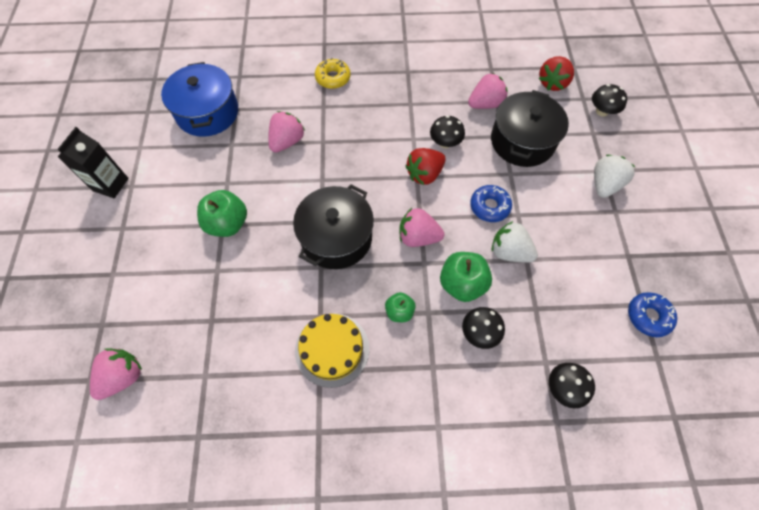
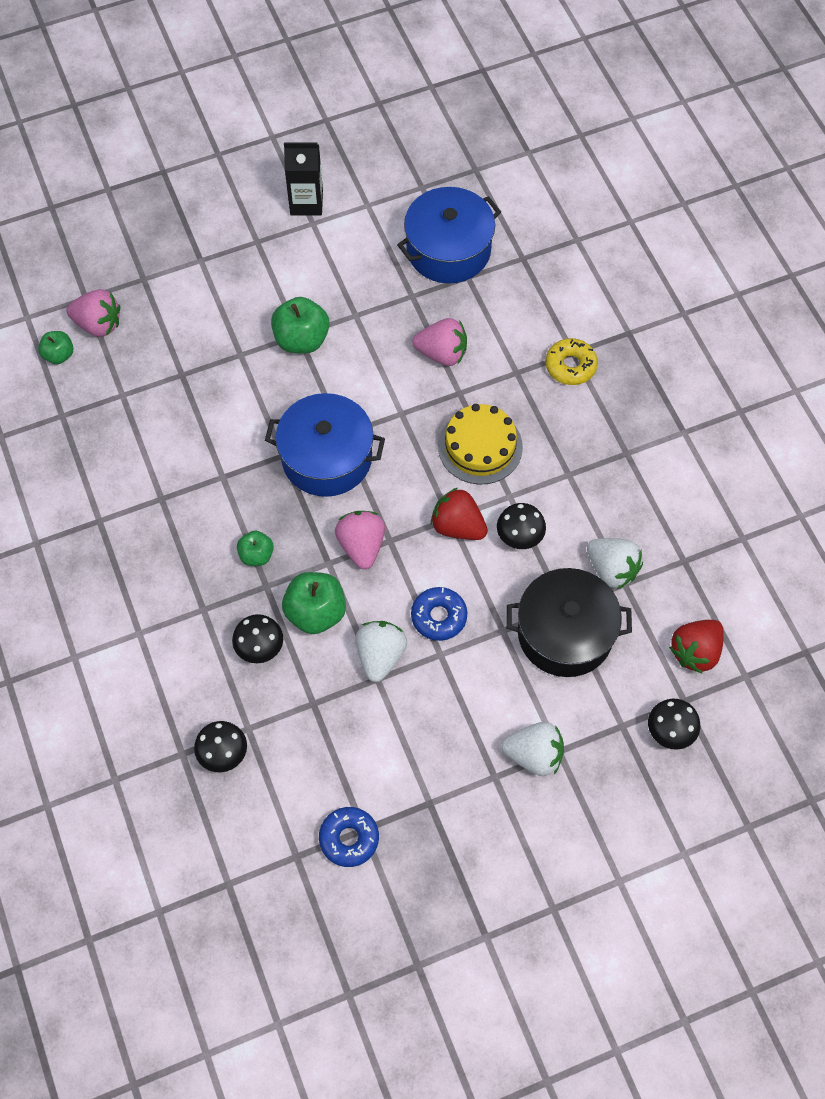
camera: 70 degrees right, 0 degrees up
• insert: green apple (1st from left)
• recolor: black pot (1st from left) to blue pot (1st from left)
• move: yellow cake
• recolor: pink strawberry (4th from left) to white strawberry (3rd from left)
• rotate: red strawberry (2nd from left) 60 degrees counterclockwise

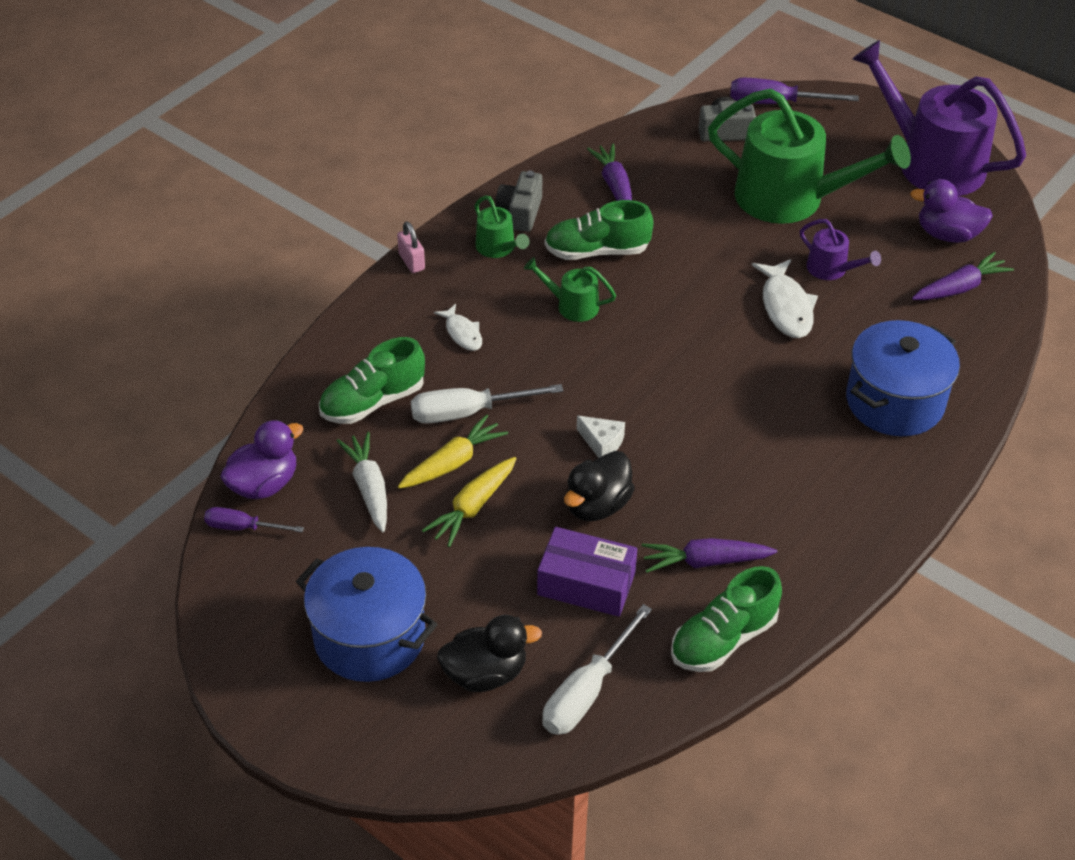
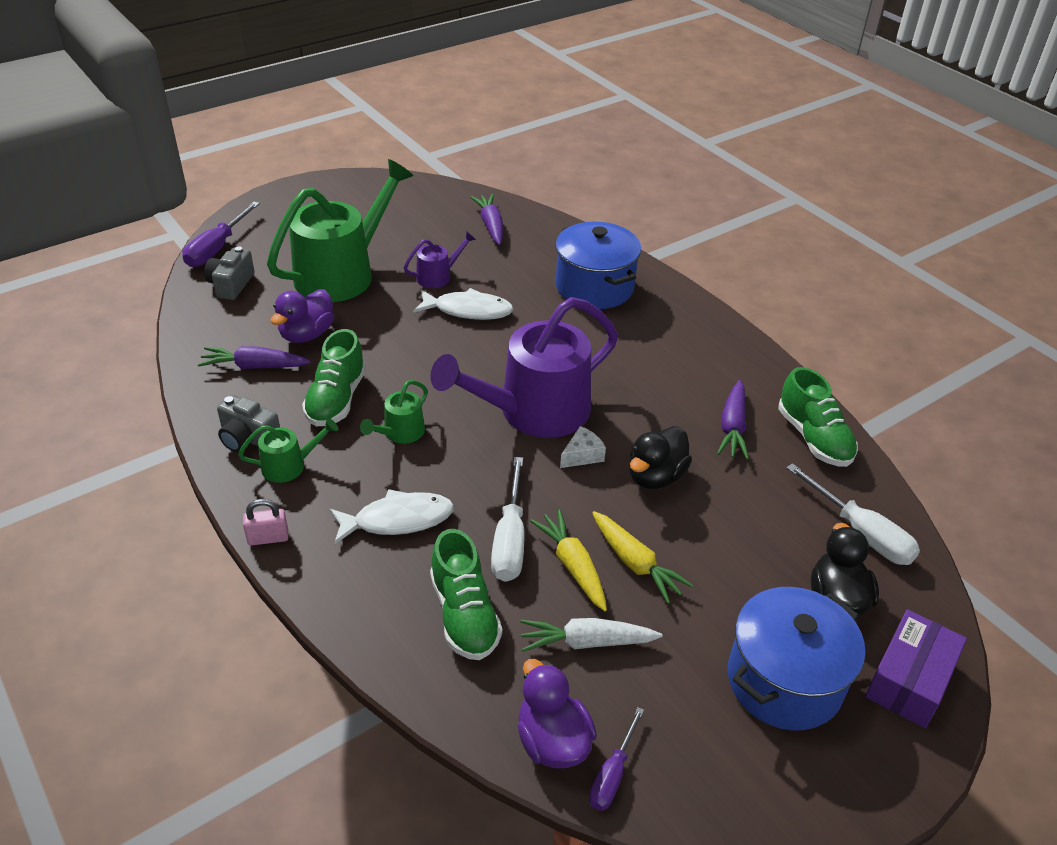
camera: 75 degrees left, 5 degrees down
• move: purple duck (2nd from left in the first image) to purple duck (1st from left)
• resize: white fish (1st from left) x1.66
• move: purple watering can (2nd from left)
• rotate: black duck (2nd from left in the first image) 75 degrees clockwise
• move: purple box

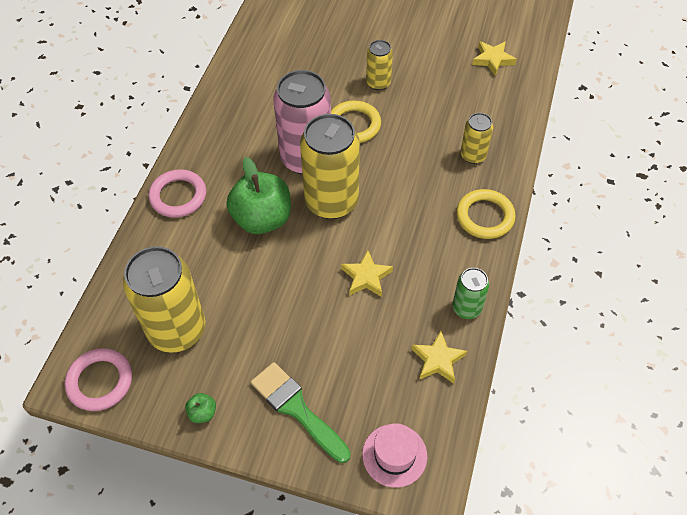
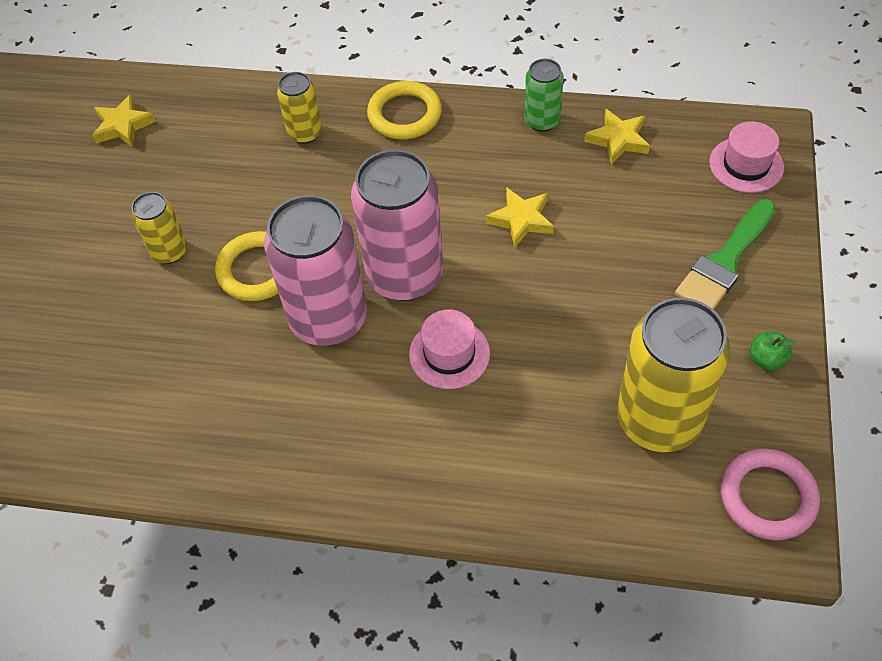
camera: 95 degrees left, 0 degrees up
• recolor: yellow can (2nd from left) to pink can (2nd from left)
• replace: green apple (2nd from left) to pink hat (1st from left)
• delete: pink ring (2nd from left)

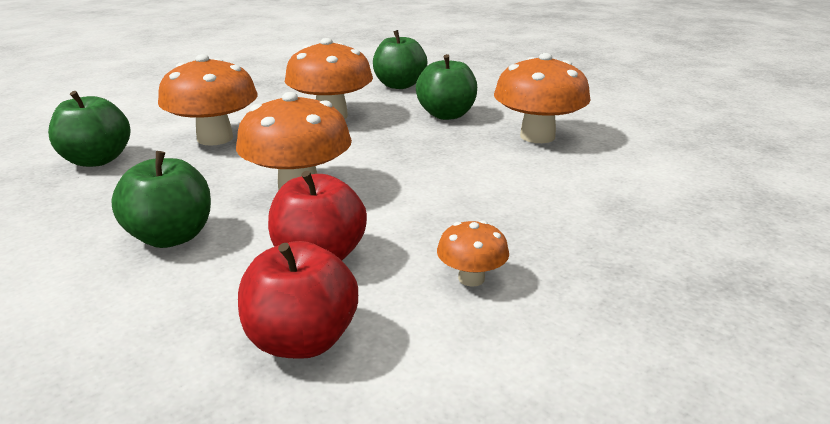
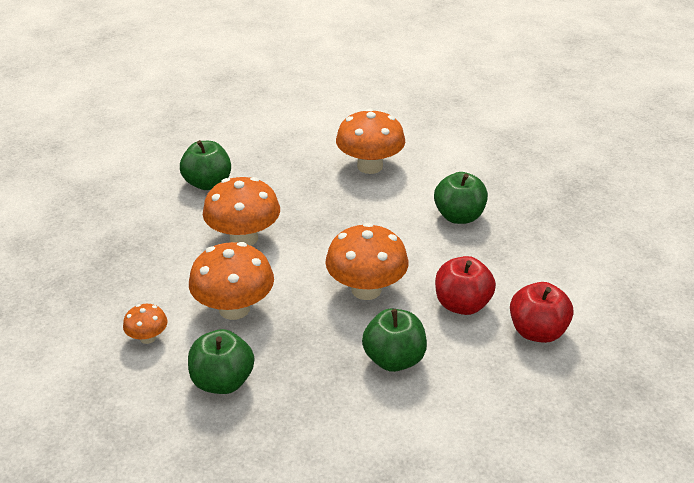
camera: 60 degrees left, 10 degrees up
• move: orange mushroom (4th from left in the first image) to orange mushroom (1st from left)
• move: green apple (4th from left)

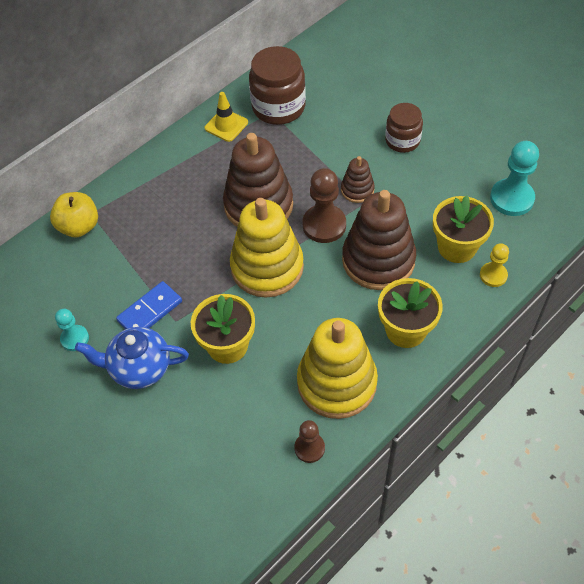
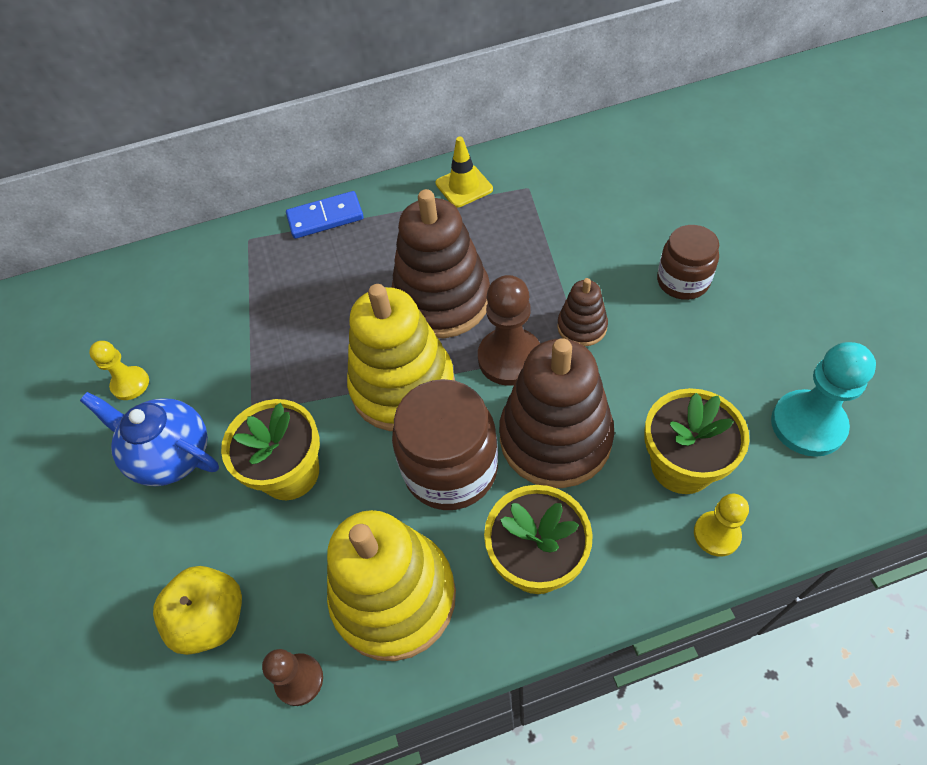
camera: 30 degrees right, 0 degrees up
• recolor: turquoise pawn (1st from left) to yellow pawn (1st from left)
• move: yellow apple
• move: blue domino
• move: brown jar (1st from left)

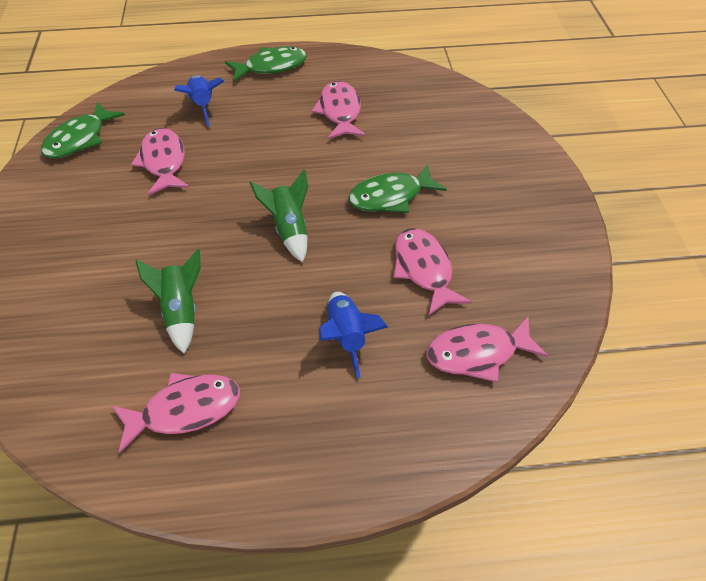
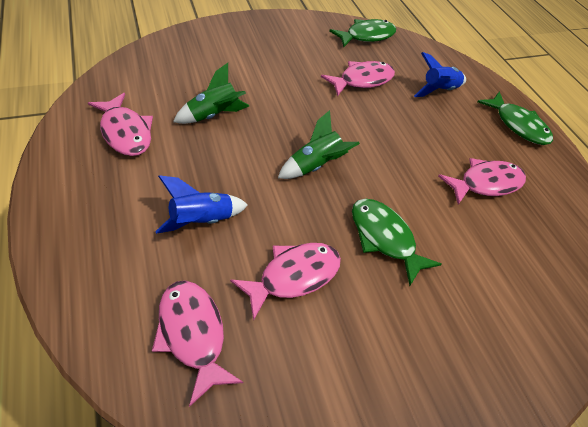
camera: 70 degrees right, 0 degrees up
• rotate: green fish (1st from left) 135 degrees clockwise

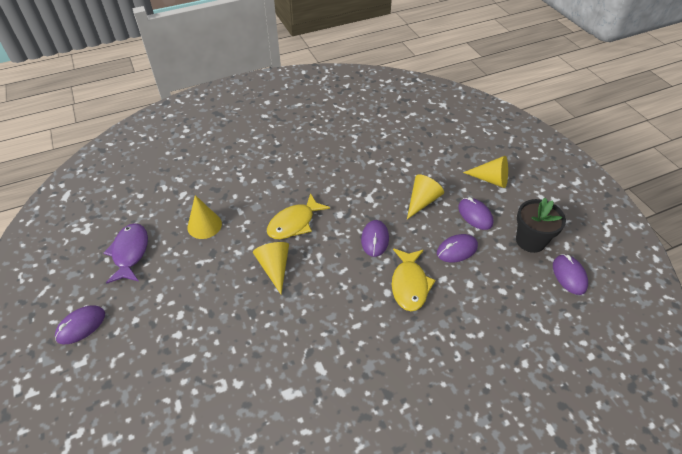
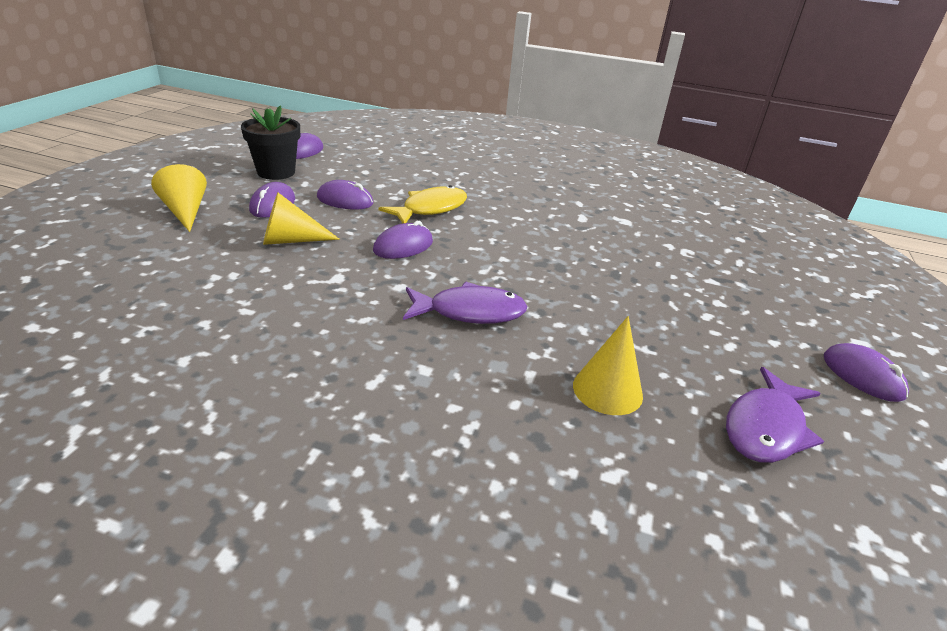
camera: 140 degrees left, 15 degrees down
• recolor: yellow fish (1st from left) to purple fish (1st from left)
• rotate: purple mouse (1st from left in the first image) 60 degrees clockwise
• delete: yellow cone (2nd from left)

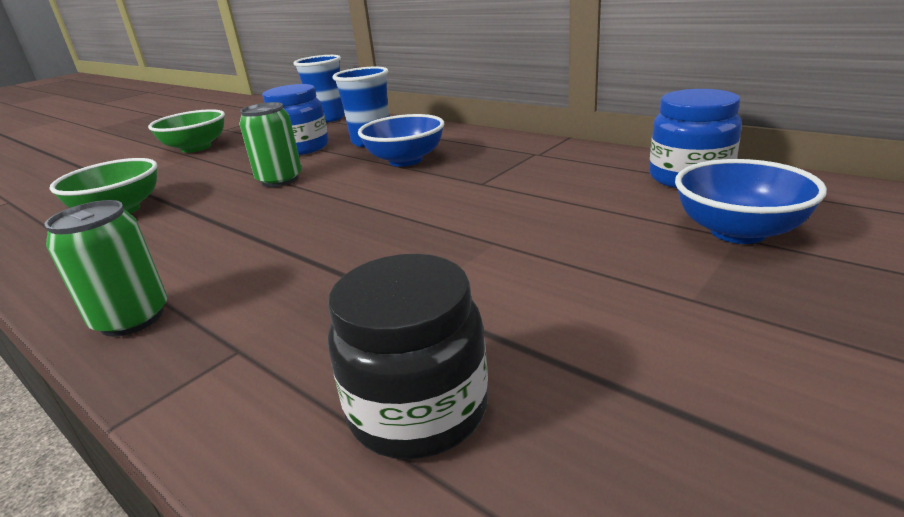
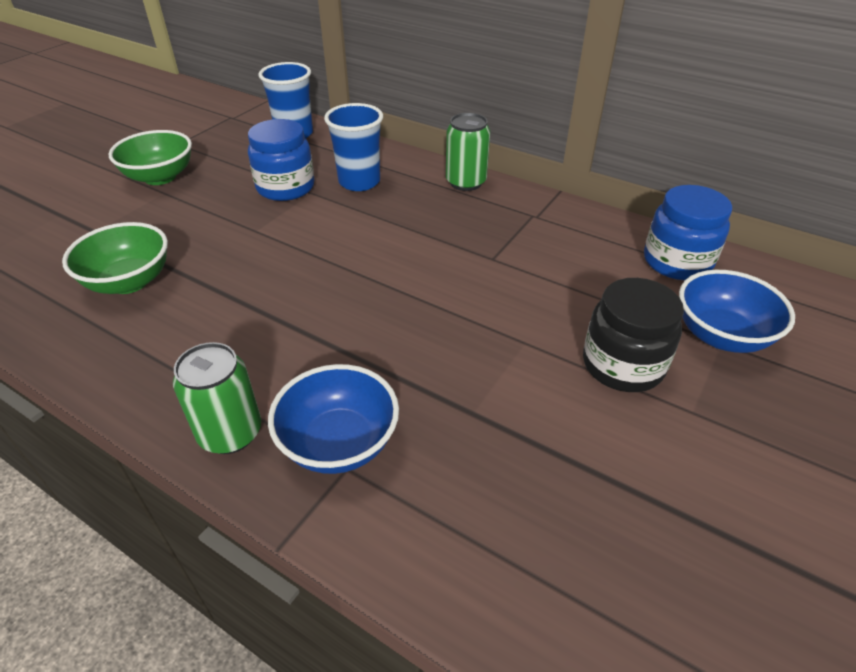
camera: 10 degrees left, 15 degrees up
• move: blue bowl (1st from left)
• move: green can (2nd from left)
• move: black jar

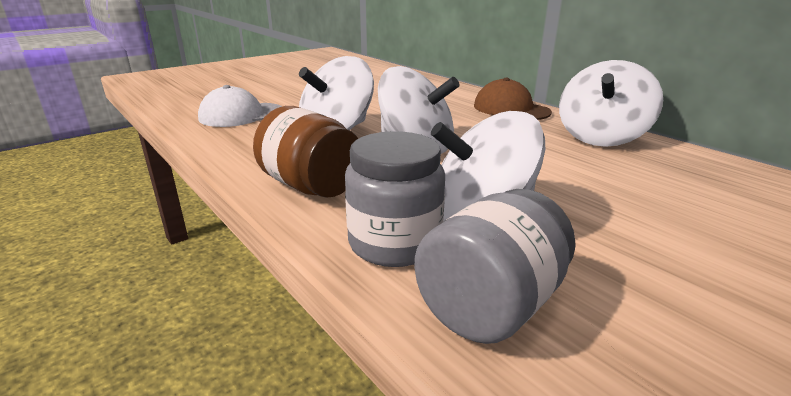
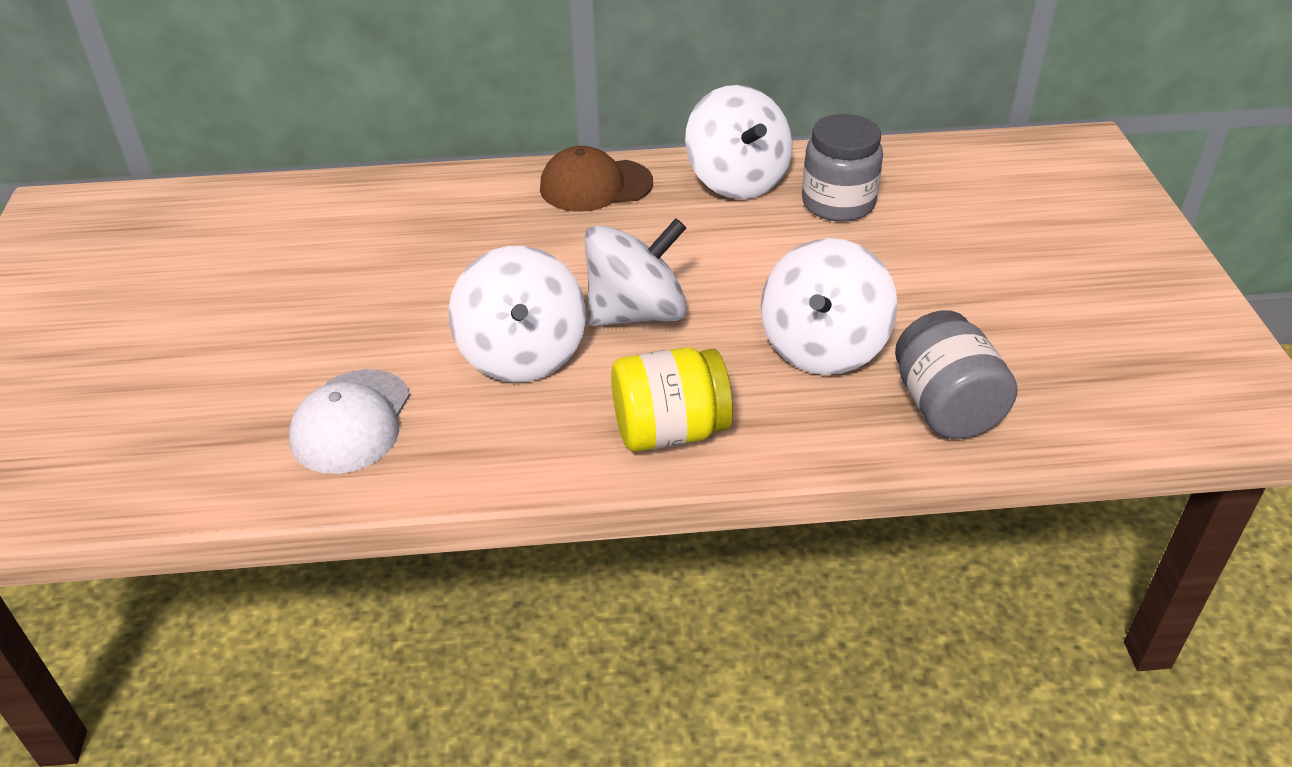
camera: 55 degrees left, 15 degrees up
• recolor: brown jar to yellow jar
• move: grey jar (1st from left)

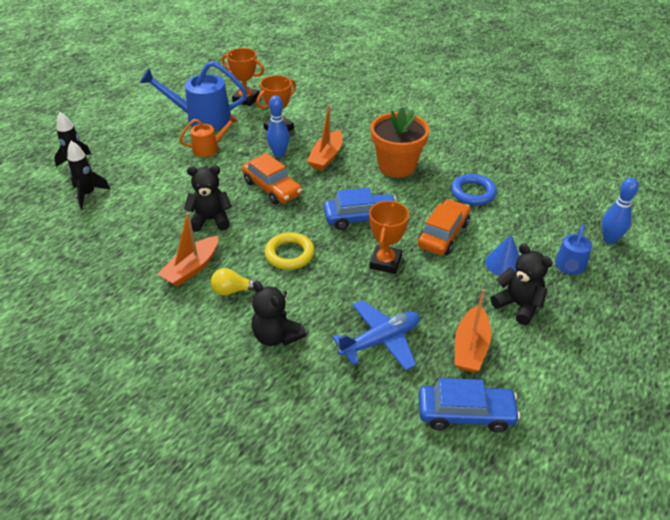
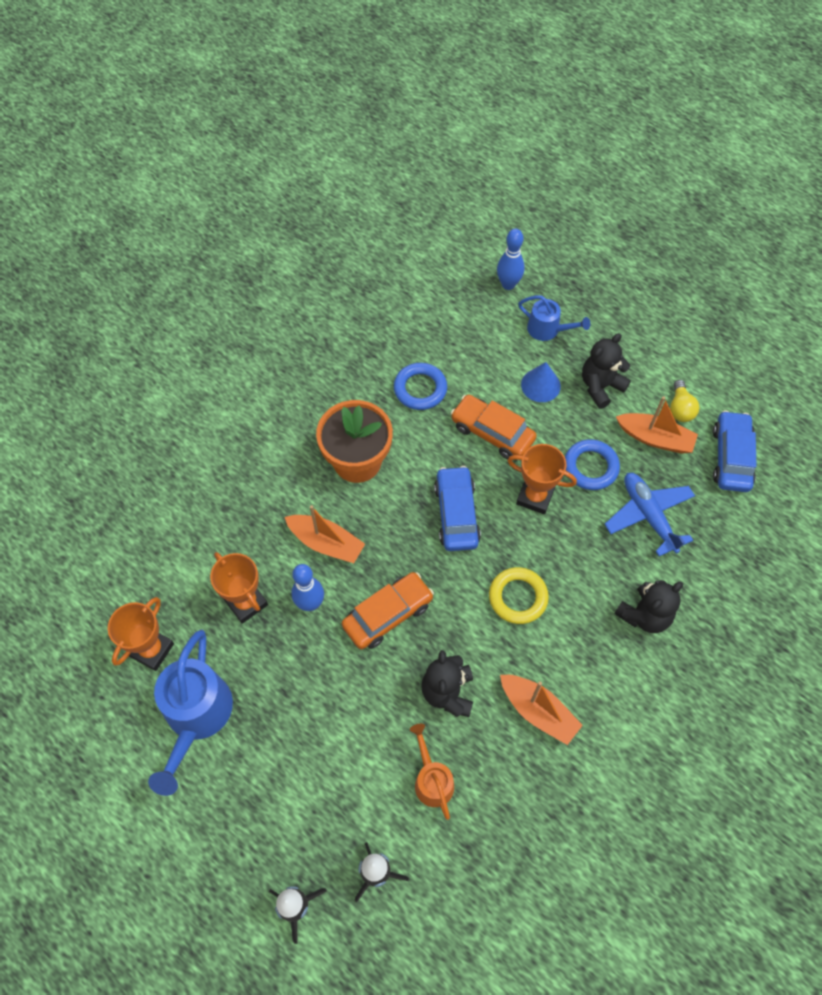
camera: 85 degrees left, 20 degrees up
• move: orange watering can
• insert: blue ring (2nd from left)
• move: yellow light bulb

